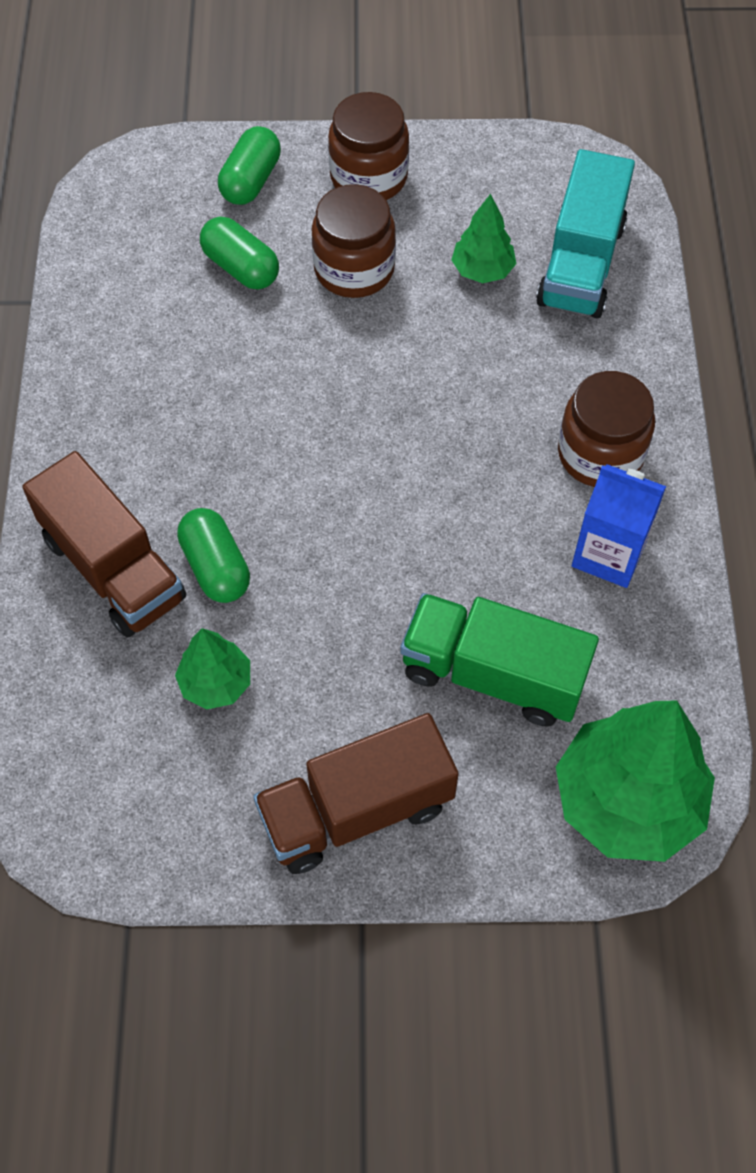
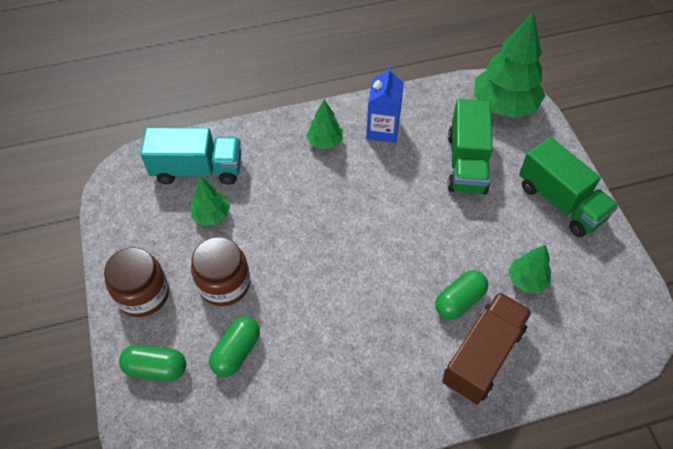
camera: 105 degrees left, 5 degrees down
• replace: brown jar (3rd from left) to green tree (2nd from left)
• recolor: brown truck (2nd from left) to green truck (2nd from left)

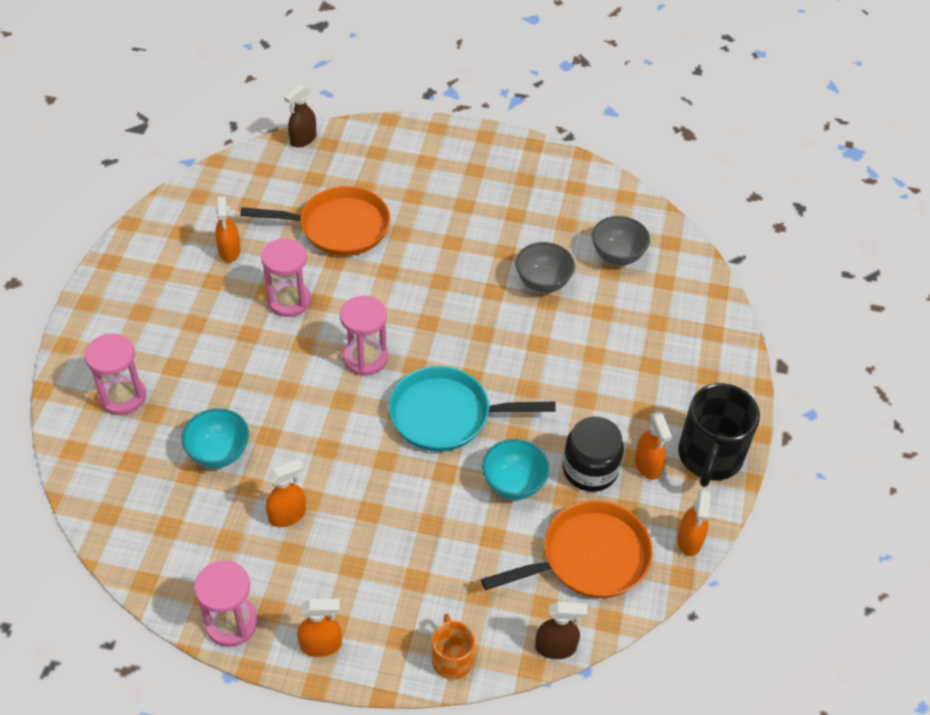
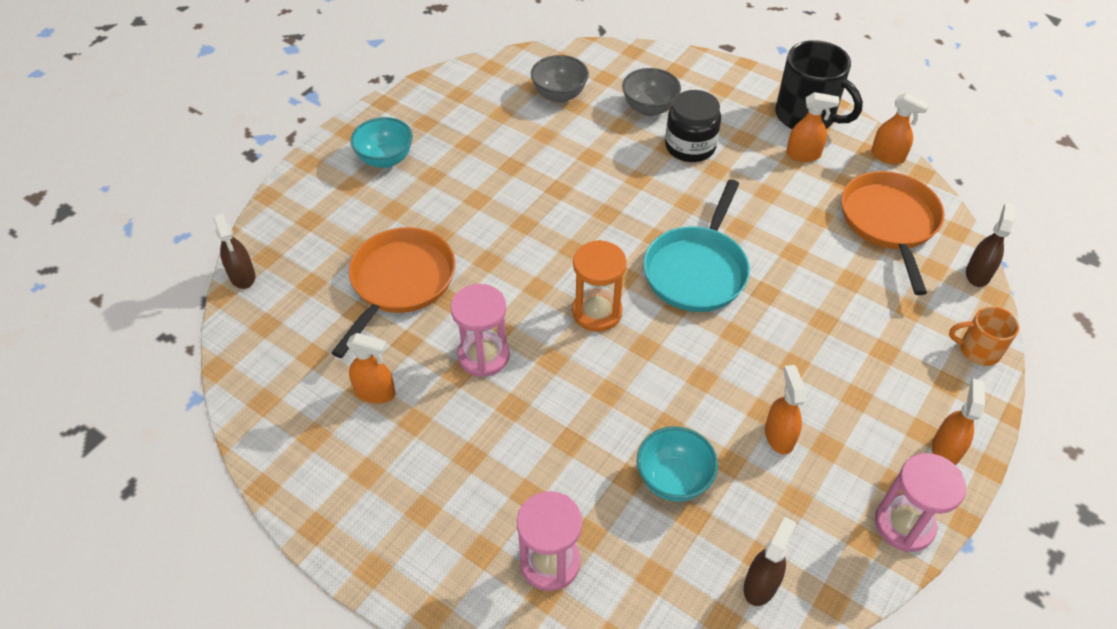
camera: 65 degrees left, 0 degrees up
• move: turquoise bowl (2nd from left in the first image) to turquoise bowl (1st from left)
• recolor: pink hourglass (4th from left) to orange hourglass
• move: grey bowl (1st from left in the first image) to grey bowl (2nd from left)
• move: black jar
• insert: brown spray bottle (2nd from left)

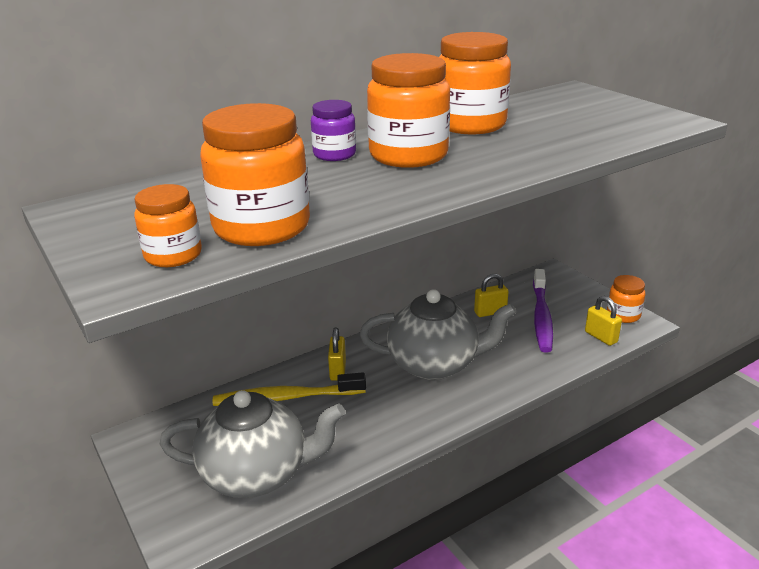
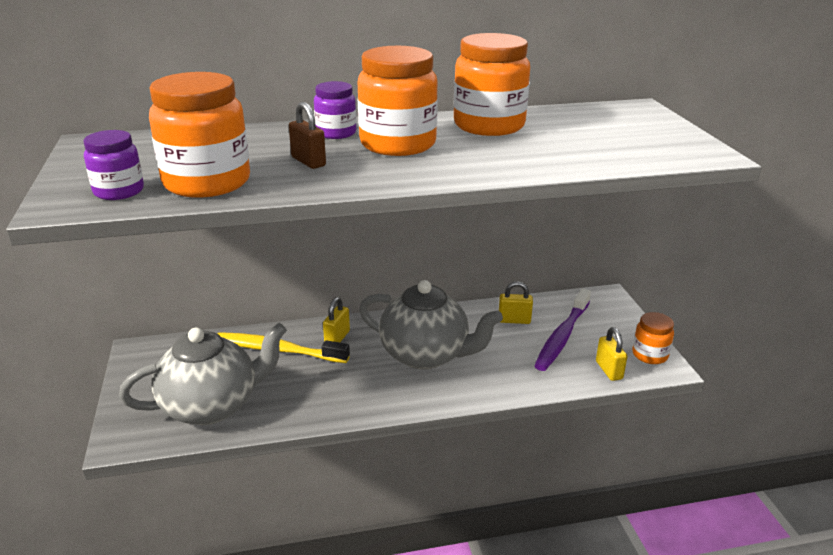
camera: 20 degrees right, 0 degrees up
• recolor: orange jar (1st from left) to purple jar (1st from left)
• rotate: grey teapot (1st from left) 45 degrees counterclockwise
• insert: brown padlock

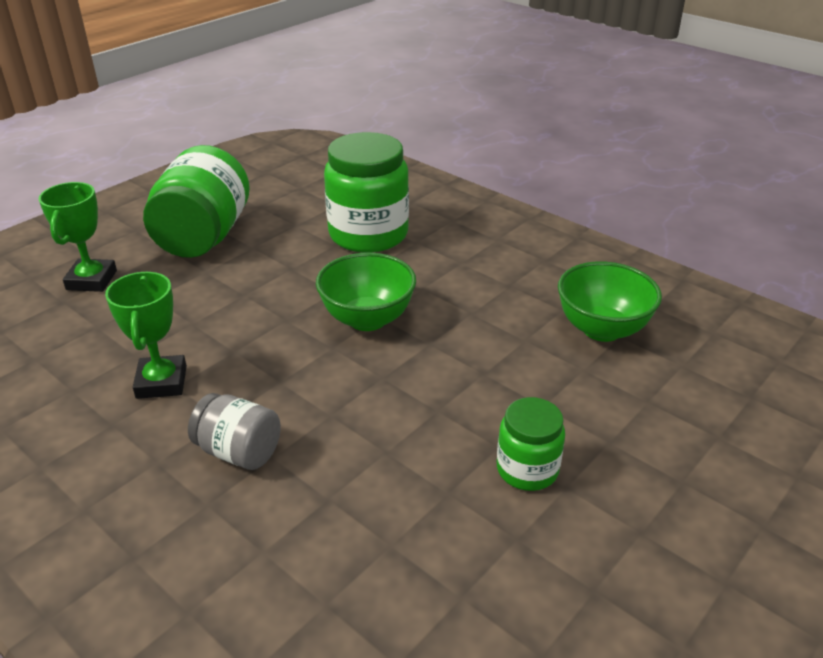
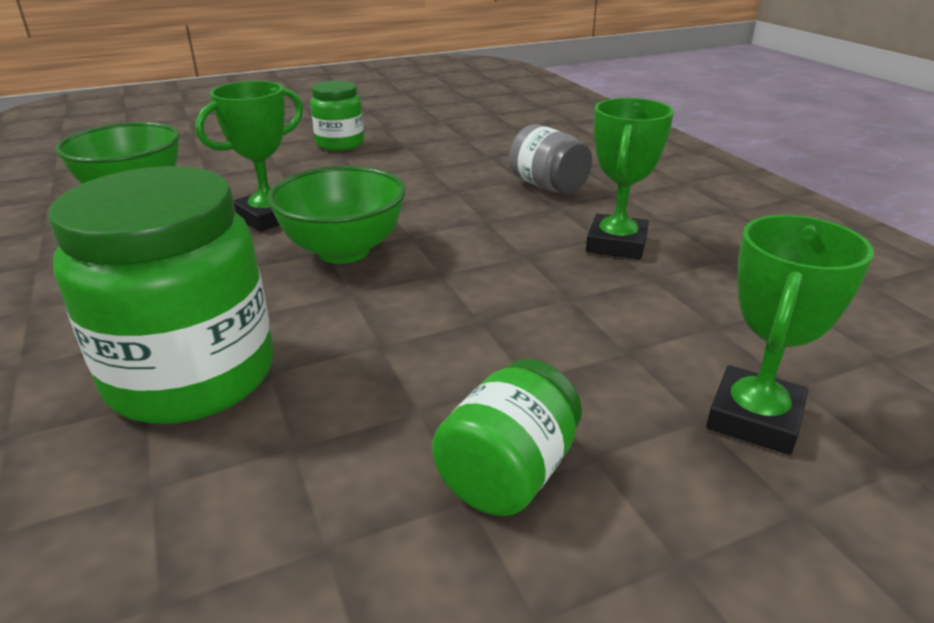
camera: 155 degrees left, 5 degrees down
• insert: green trophy (1st from left)
• resize: green jar (1st from left in the first image) x0.54

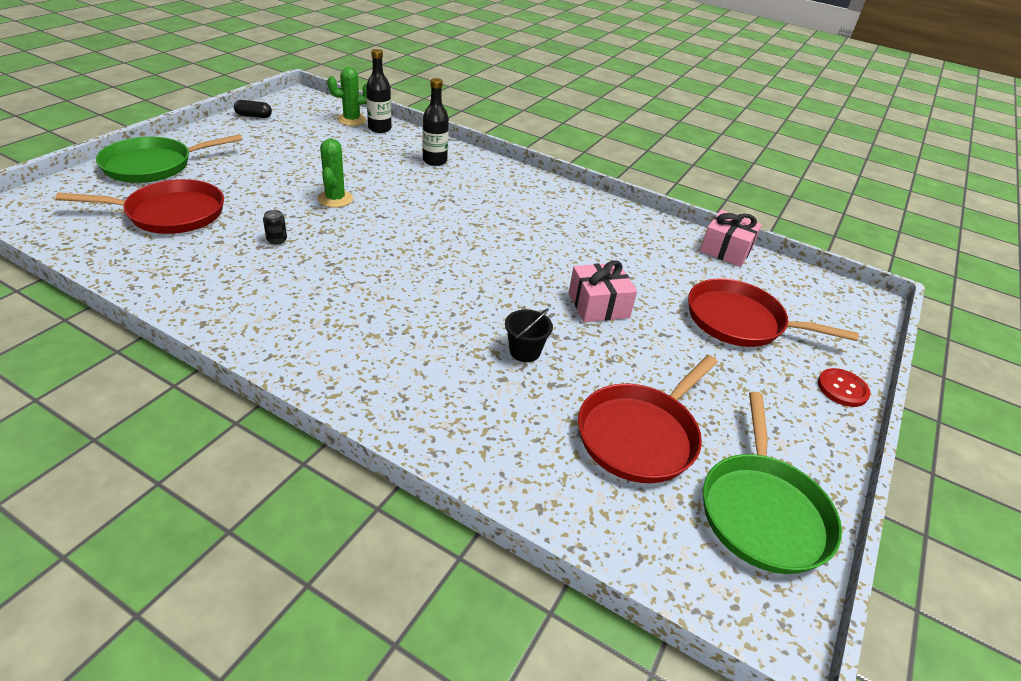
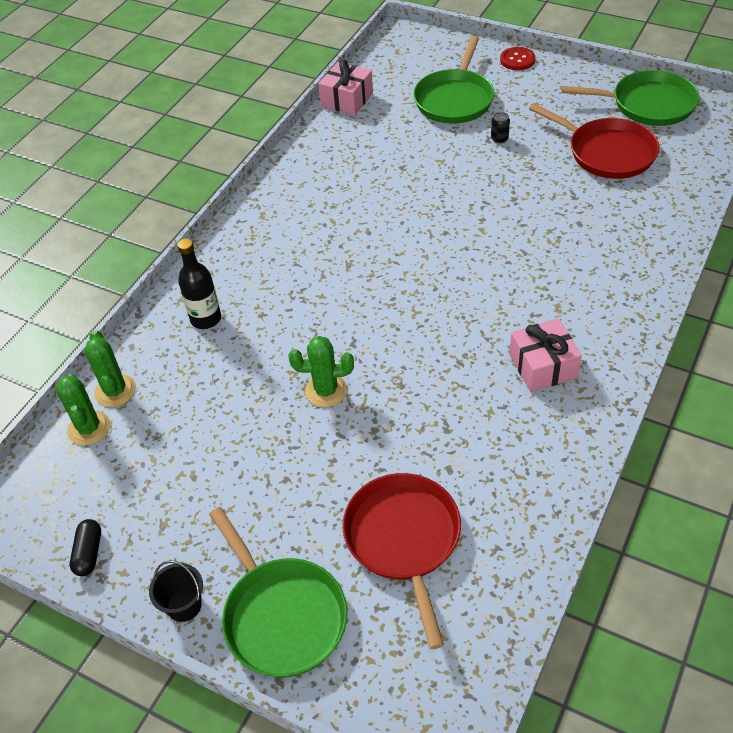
camera: 85 degrees left, 10 degrees up
• replace: black bottle (1st from left) to green cactus (2nd from left)
• move: black bucket
• recolor: red pan (3rd from left) to green pan (2nd from left)
• move: black can
• move: pink gift (1st from left in the first image) to pink gift (2nd from left)

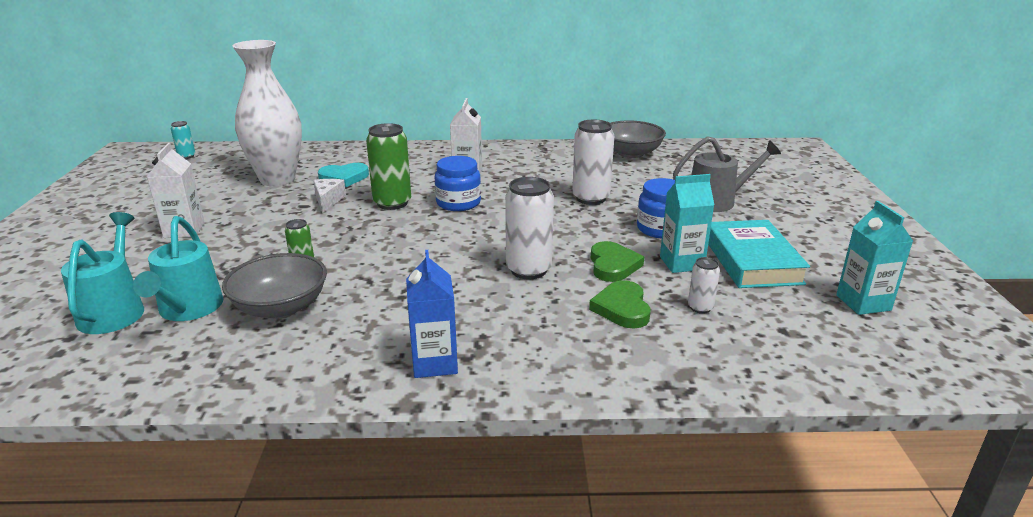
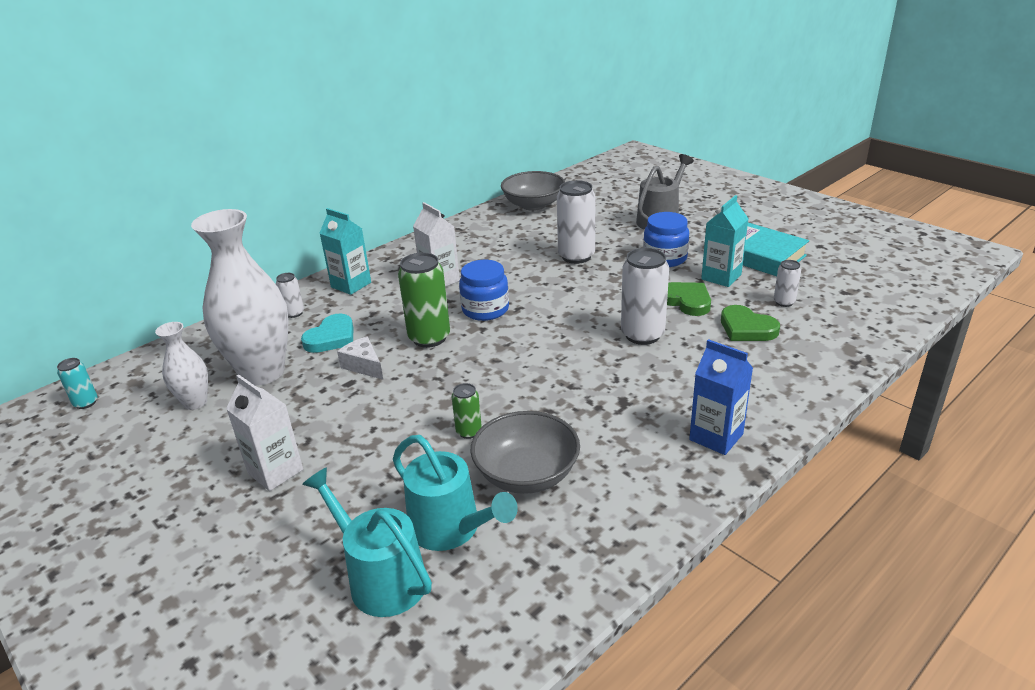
camera: 40 degrees left, 5 degrees up
• insert: white vase (1st from left)
• insert: white can (1st from left)
• move: turquoise carton (2nd from left in the first image) to turquoise carton (1st from left)

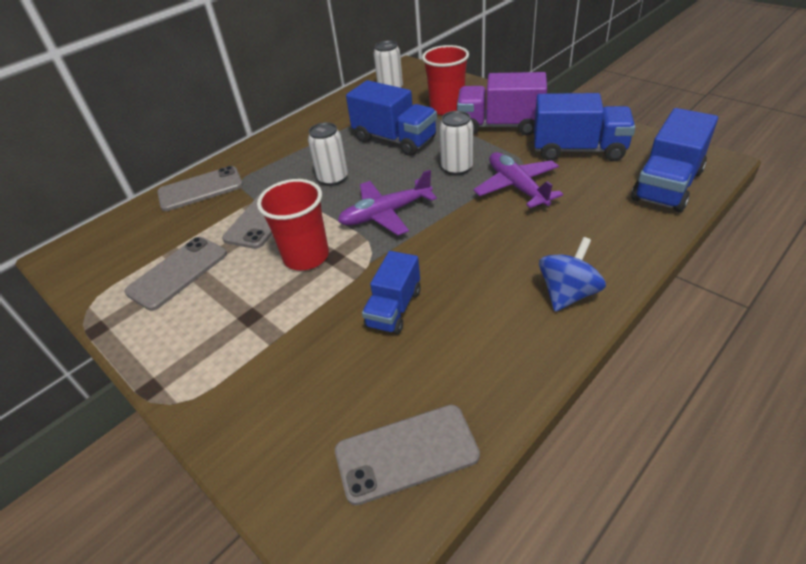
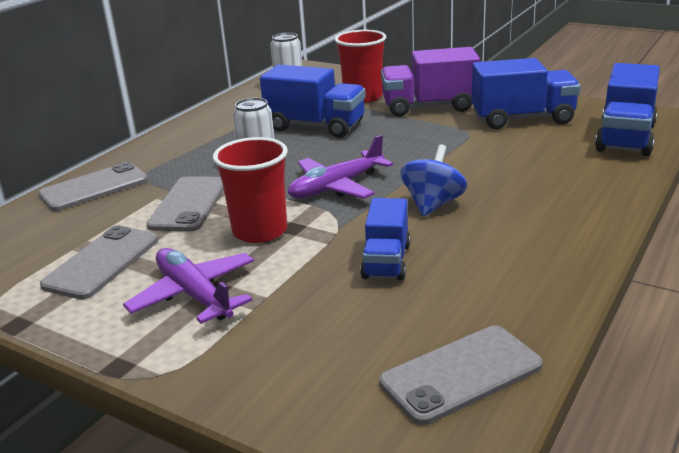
camera: 15 degrees left, 15 degrees down
• move: purple plane (2nd from left in the first image) to purple plane (1st from left)
• move: blue spinning top
• delete: white can (3rd from left)

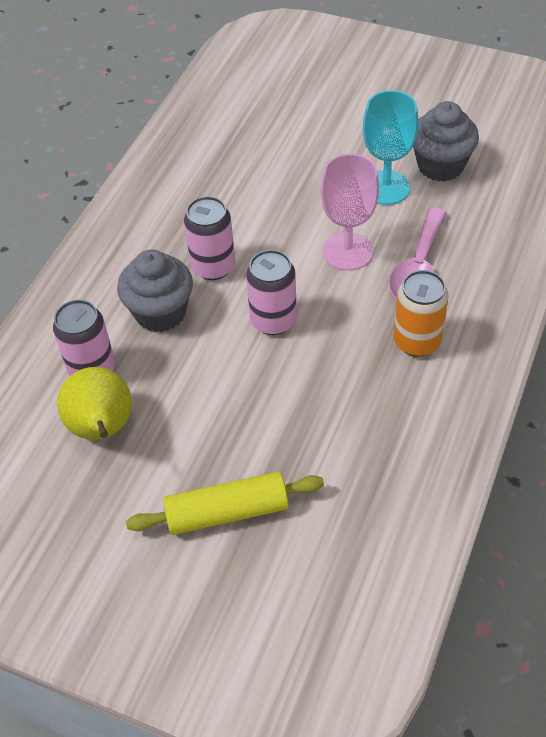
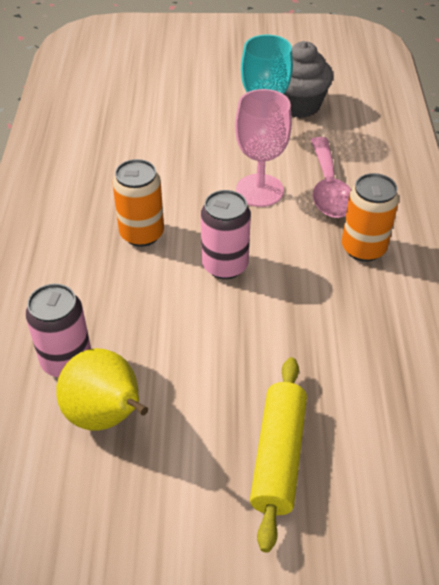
camera: 25 degrees left, 5 degrees down
• recolor: pink can (2nd from left) to orange can (1st from left)
• rotate: yellow rolling pin 45 degrees counterclockwise
• delete: grey cupcake (1st from left)

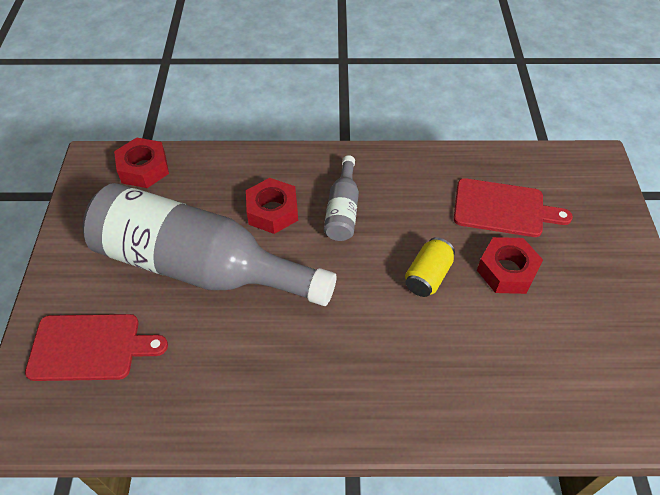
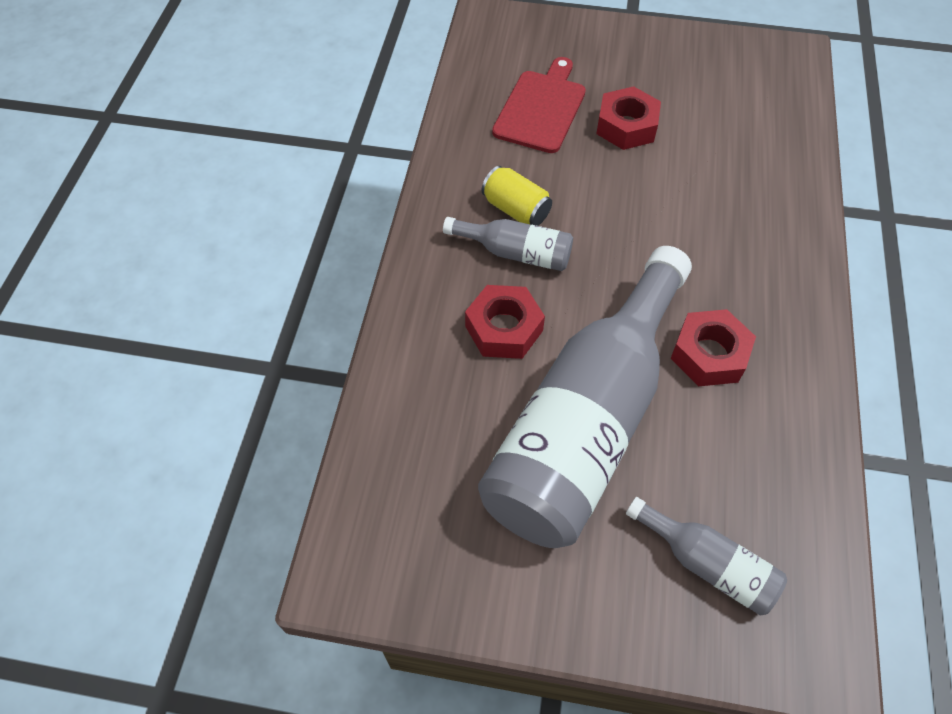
camera: 80 degrees left, 5 degrees up
• move: yellow can
• replace: red cutting board (1st from left) to grey bottle (3rd from left)
• move: red nut (1st from left in the first image) to red nut (3rd from left)

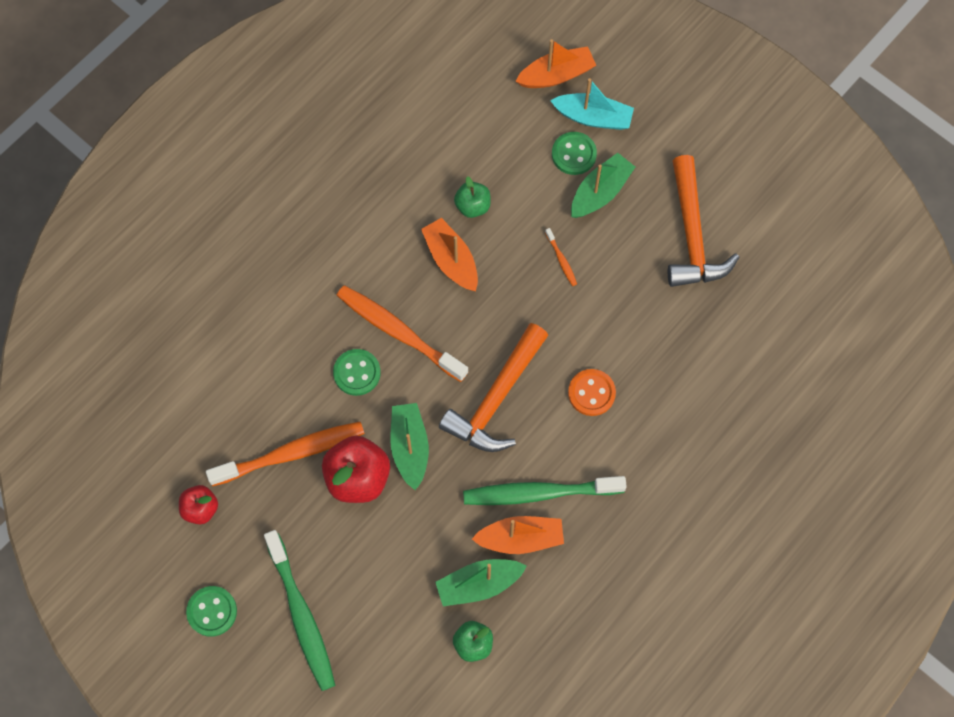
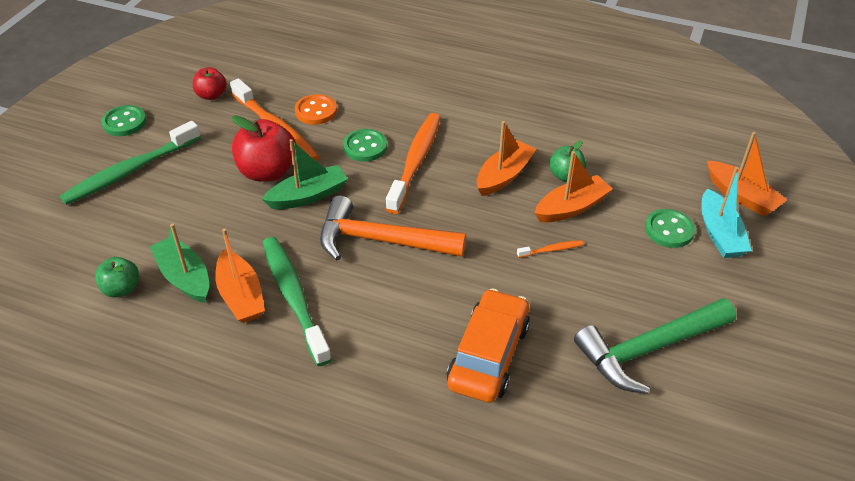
camera: 70 degrees right, 25 degrees down
• move: orange button
• insert: orange car
• rotate: orange toothbrush (3rd from left) 150 degrees counterclockwise
• insert: orange boat (3rd from left)
• recolor: orange hammer (2nd from left) to green hammer
• delete: green boat (3rd from left)

